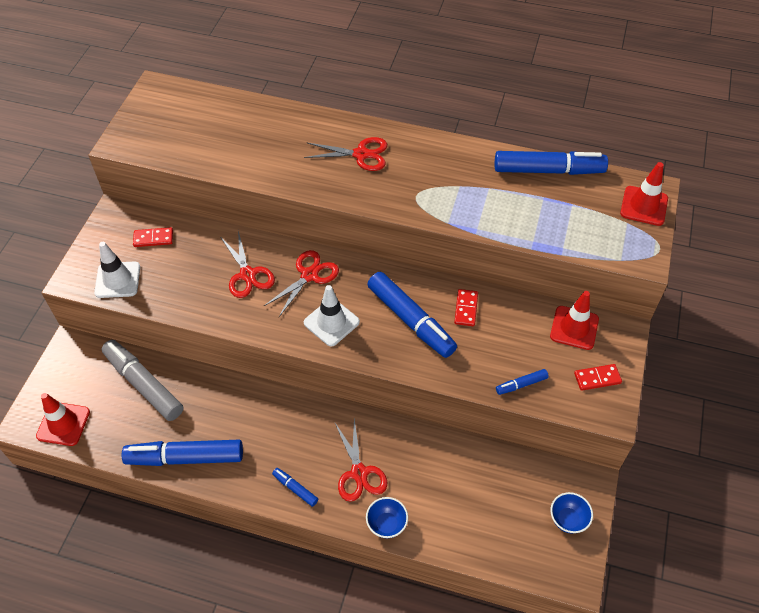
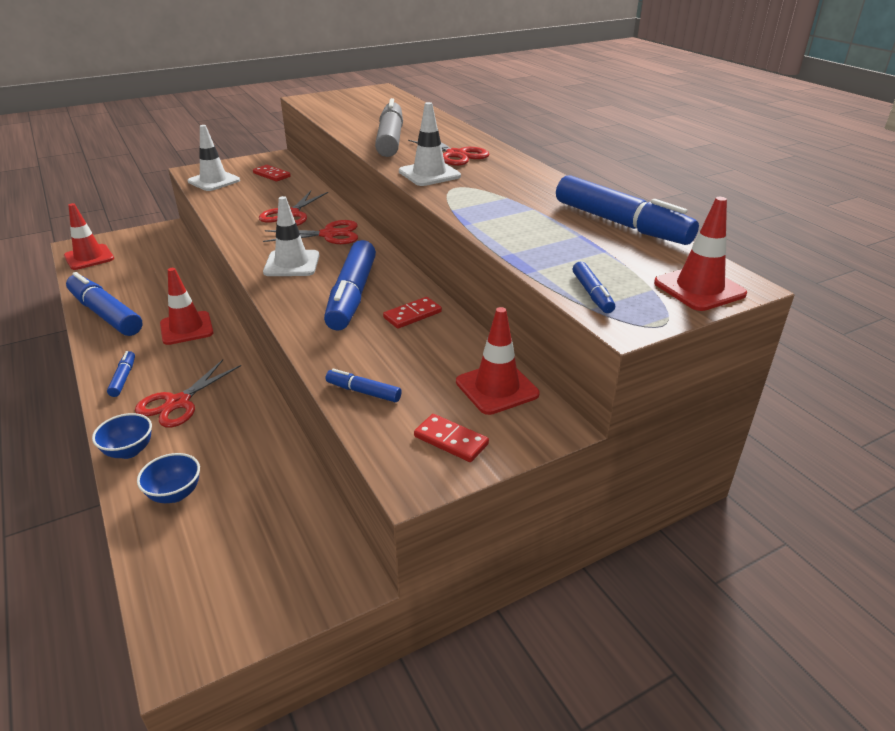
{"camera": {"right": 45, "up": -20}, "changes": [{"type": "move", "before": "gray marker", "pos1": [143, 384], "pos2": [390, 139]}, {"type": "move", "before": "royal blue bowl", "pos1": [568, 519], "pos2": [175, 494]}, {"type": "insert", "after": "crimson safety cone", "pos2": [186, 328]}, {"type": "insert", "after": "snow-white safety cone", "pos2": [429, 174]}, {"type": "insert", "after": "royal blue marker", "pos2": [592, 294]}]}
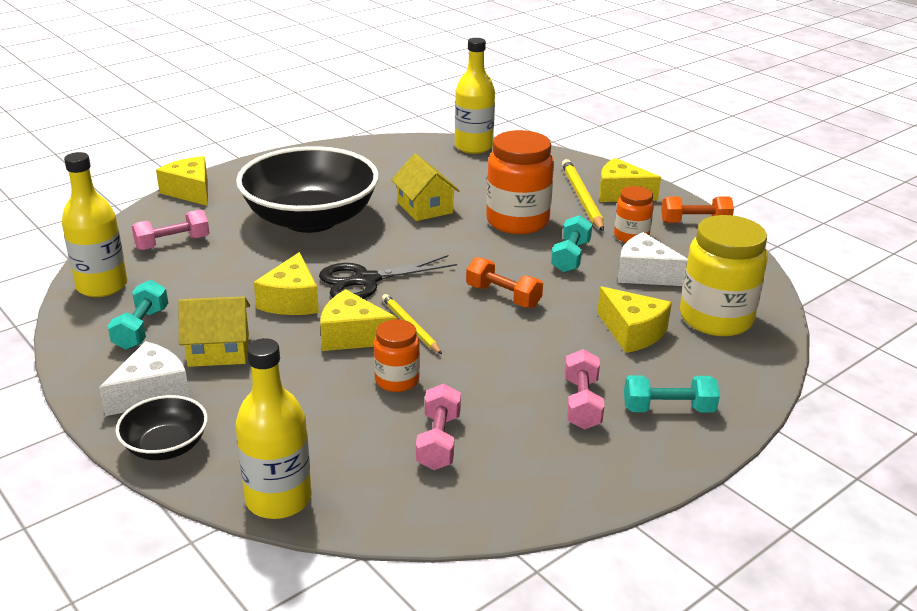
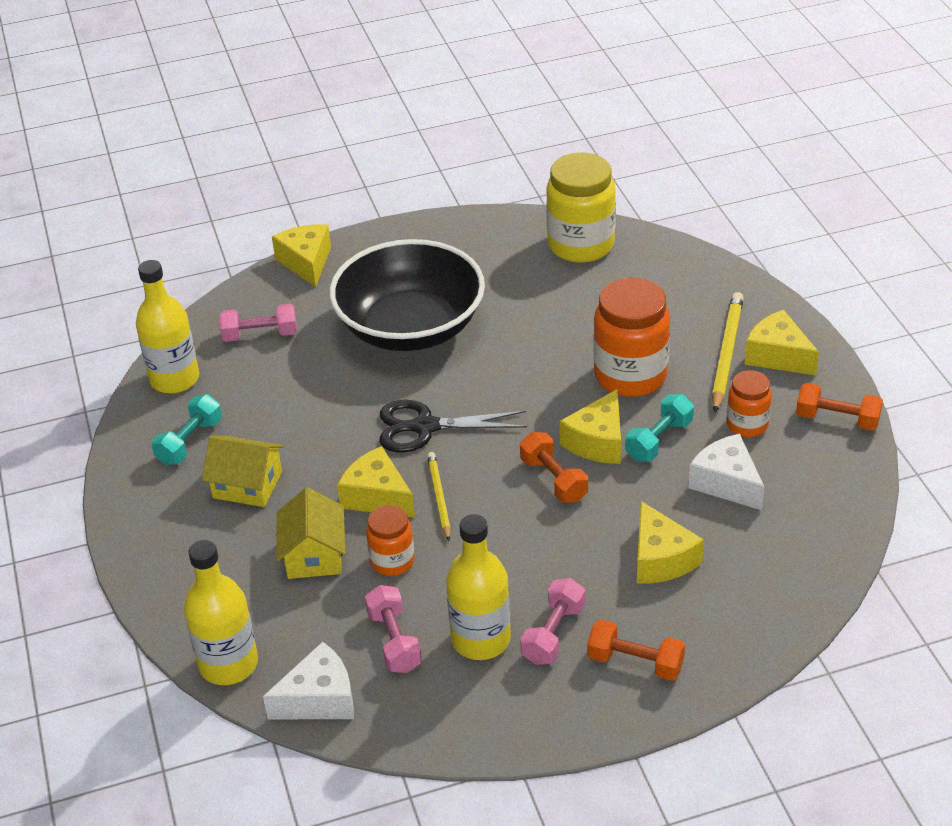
{"camera": {"right": 25, "up": 10}, "changes": [{"type": "move", "before": "snow-white piece of cheese", "pos1": [152, 392], "pos2": [319, 699]}, {"type": "delete", "before": "jet-black bowl", "pos1": [166, 446]}, {"type": "move", "before": "bright yellow piece of cheese", "pos1": [291, 301], "pos2": [597, 442]}, {"type": "move", "before": "bright yellow cottage", "pos1": [425, 208], "pos2": [314, 555]}, {"type": "rotate", "before": "pink hand weight", "pos1": [438, 441], "pos2": [394, 641], "turn": -45}, {"type": "move", "before": "bright yellow drink bottle", "pos1": [473, 147], "pos2": [481, 639]}, {"type": "recolor", "before": "aqua hand weight", "after": "bright orange hand weight", "pos1": [668, 409], "pos2": [635, 662]}, {"type": "move", "before": "bright yellow jam jar", "pos1": [715, 318], "pos2": [581, 245]}]}
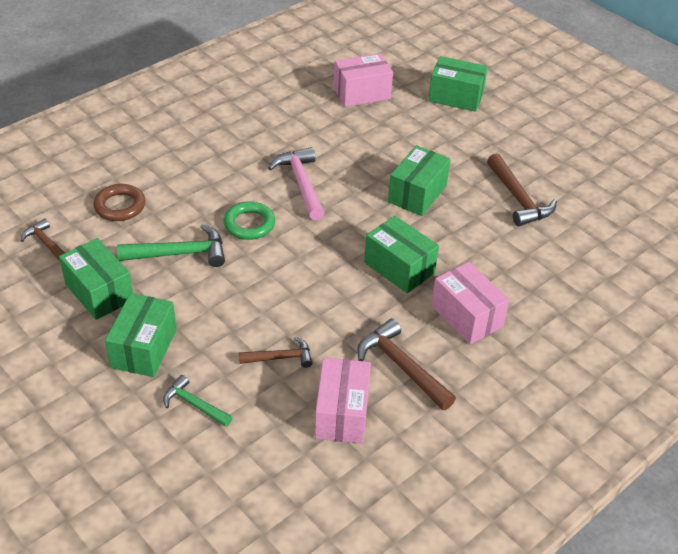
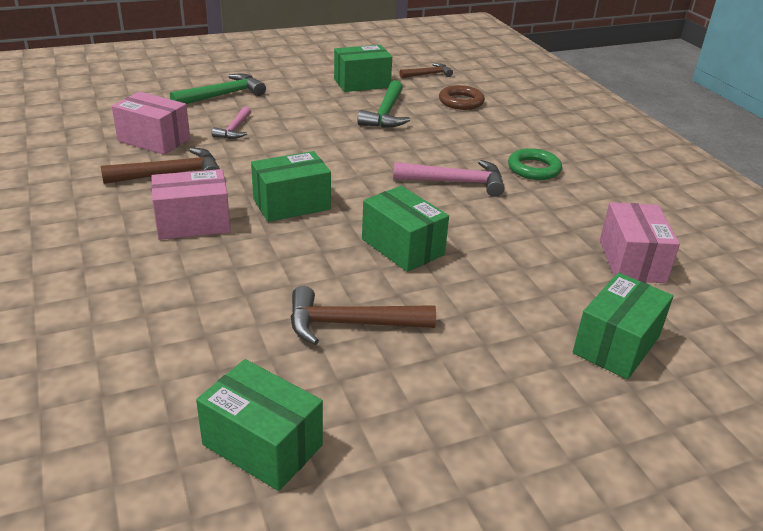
{"camera": {"right": 110, "up": -10}, "changes": [{"type": "move", "before": "emerald package", "pos1": [144, 348], "pos2": [262, 445]}, {"type": "resize", "before": "emerald claw hammer", "pos1": [194, 404], "pos2": [223, 95], "scale": 1.6}, {"type": "move", "before": "emerald torus", "pos1": [249, 224], "pos2": [534, 169]}, {"type": "recolor", "before": "dark brown claw hammer", "after": "pink claw hammer", "pos1": [280, 357], "pos2": [234, 129]}]}
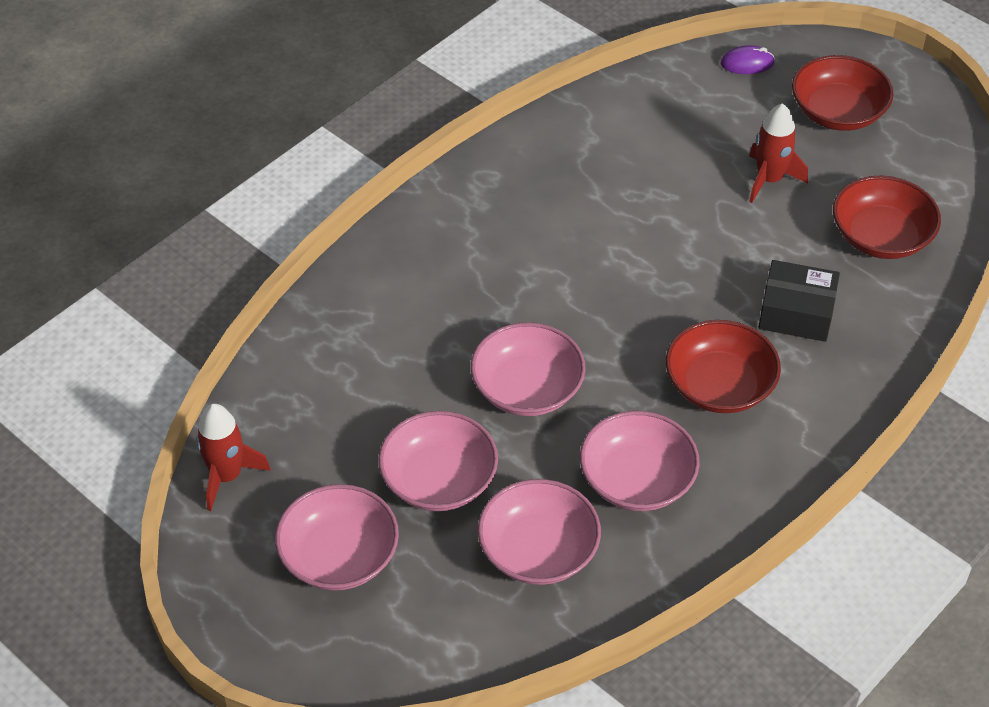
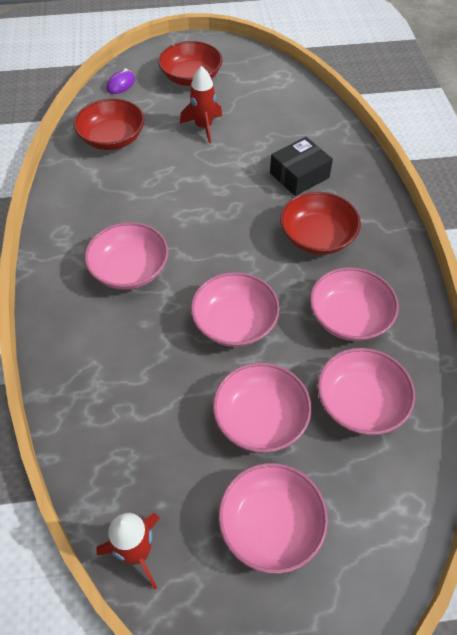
{"camera": {"right": -50, "up": 5}, "changes": [{"type": "move", "before": "crimson bowl", "pos1": [881, 236], "pos2": [112, 138]}, {"type": "insert", "after": "pink bowl", "pos2": [130, 269]}]}
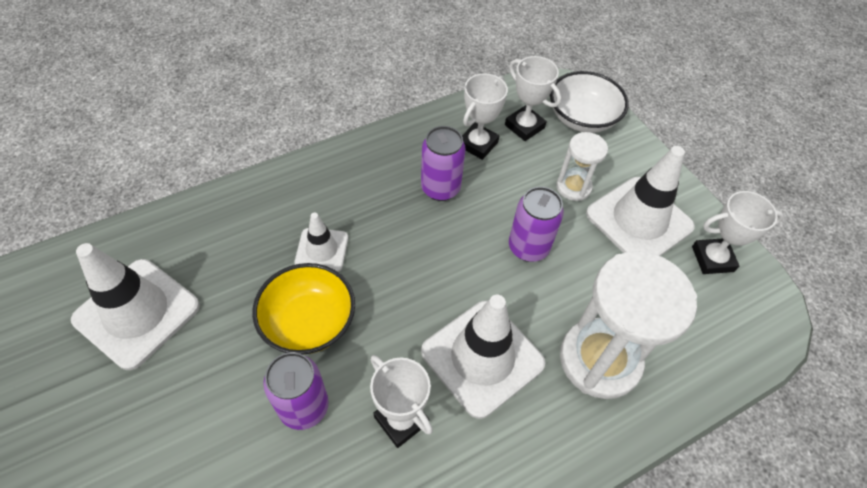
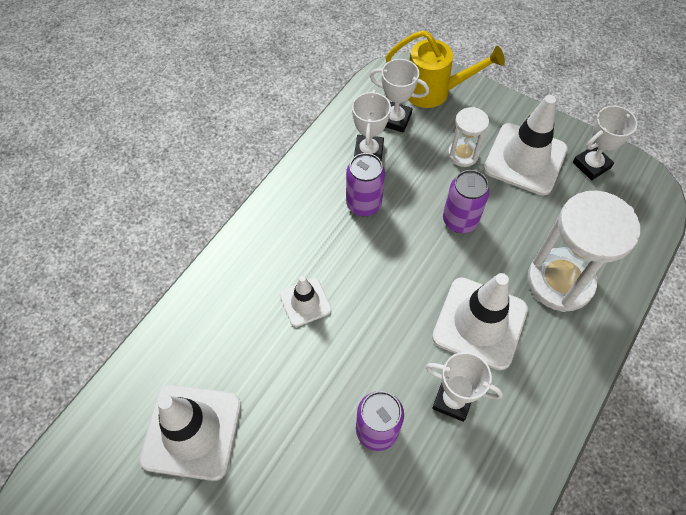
{"camera": {"right": -25, "up": 5}, "changes": [{"type": "delete", "before": "bright yellow bowl", "pos1": [309, 322]}, {"type": "replace", "before": "snow-white bowl", "after": "bright yellow sprinkling can", "pos1": [582, 118], "pos2": [434, 92]}]}
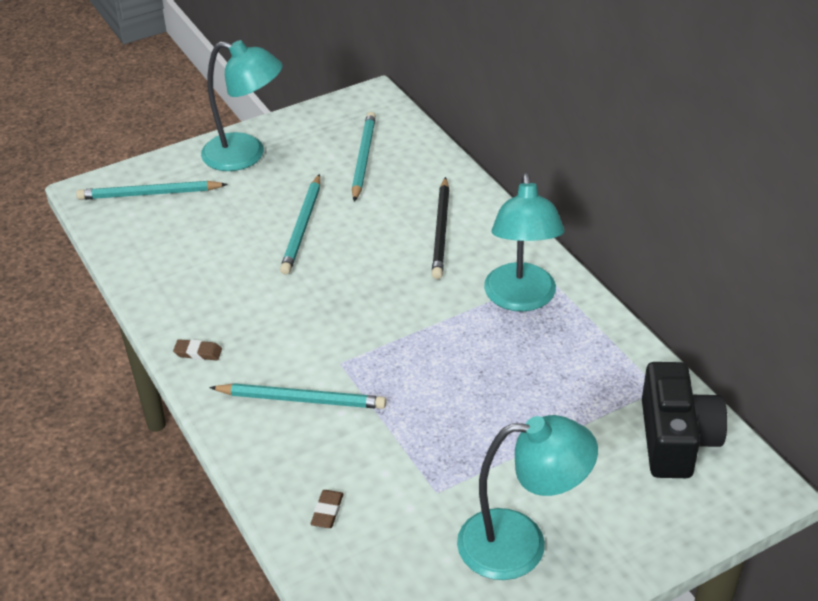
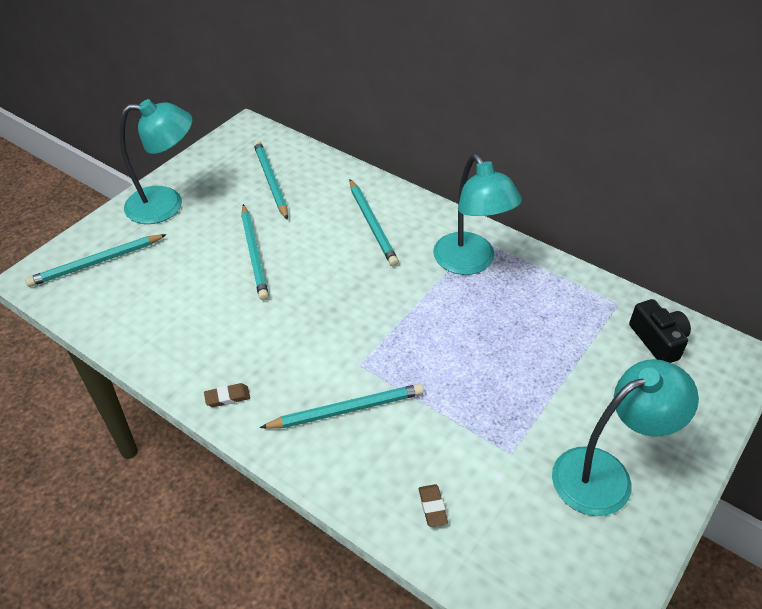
{"camera": {"right": -25, "up": 5}, "changes": [{"type": "recolor", "before": "jet-black lead pencil", "after": "aqua lead pencil", "pos1": [441, 231], "pos2": [372, 224]}, {"type": "resize", "before": "jet-black photo camera", "pos1": [676, 439], "pos2": [658, 340], "scale": 0.66}]}
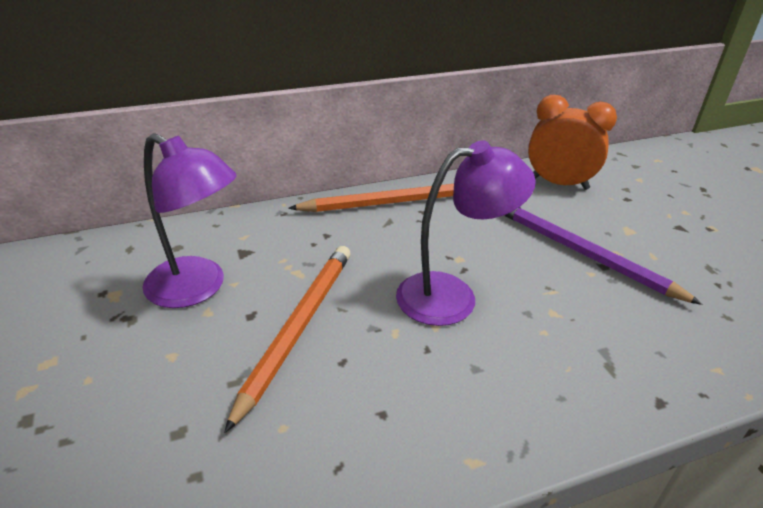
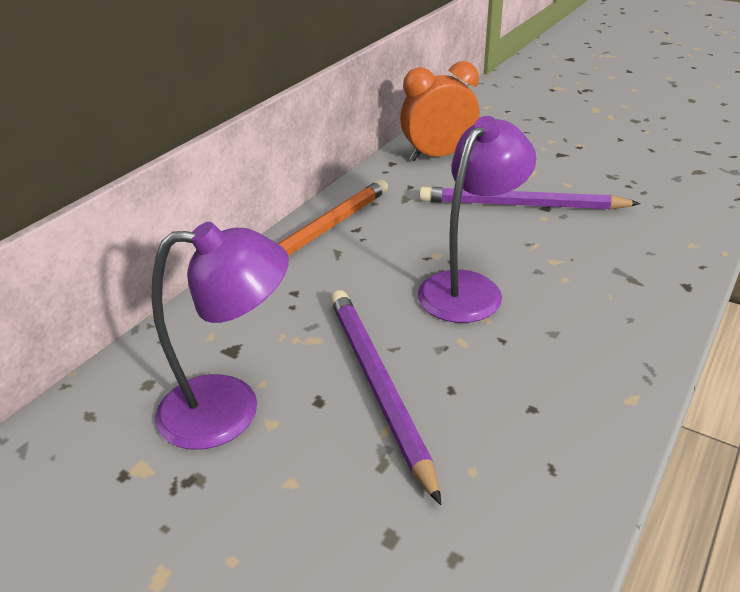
{"camera": {"right": -35, "up": 0}, "changes": [{"type": "recolor", "before": "bright orange lead pencil", "after": "violet lead pencil", "pos1": [297, 328], "pos2": [377, 386]}]}
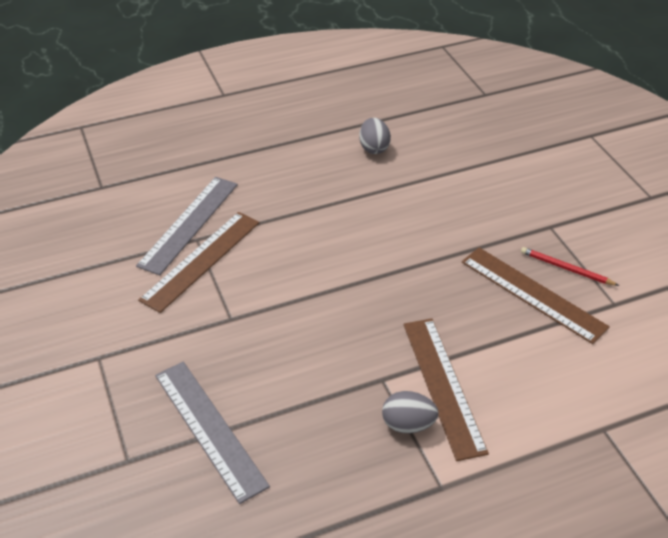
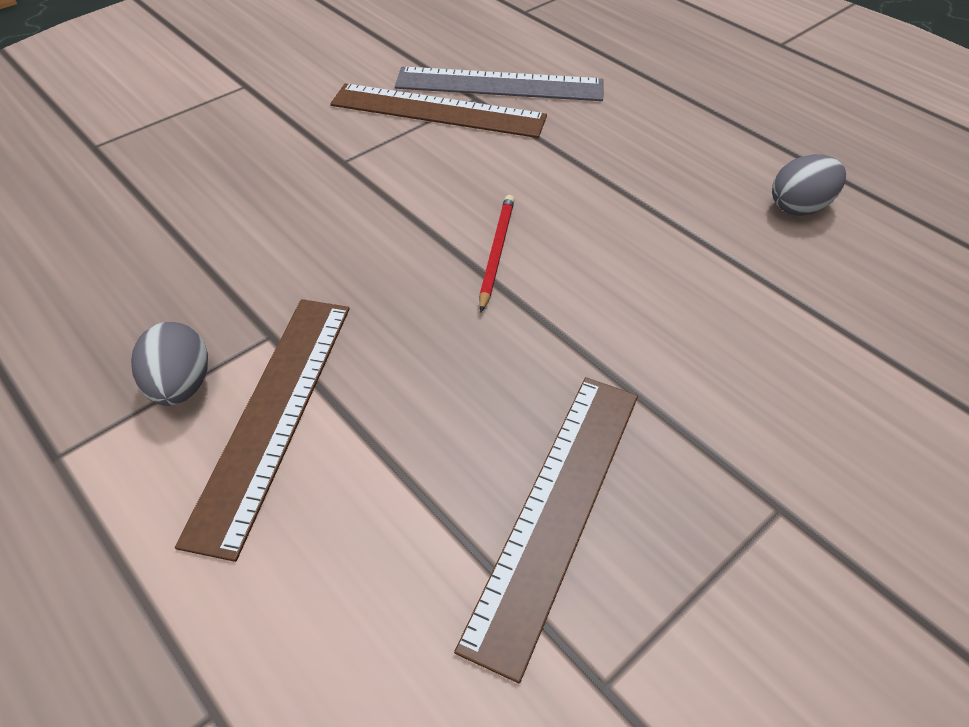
{"camera": {"right": 70, "up": 5}, "changes": [{"type": "delete", "before": "gray straightedge", "pos1": [209, 429]}, {"type": "rotate", "before": "dark brown straightedge", "pos1": [443, 385], "pos2": [274, 415], "turn": -45}, {"type": "move", "before": "crimson lead pencil", "pos1": [566, 268], "pos2": [496, 252]}]}
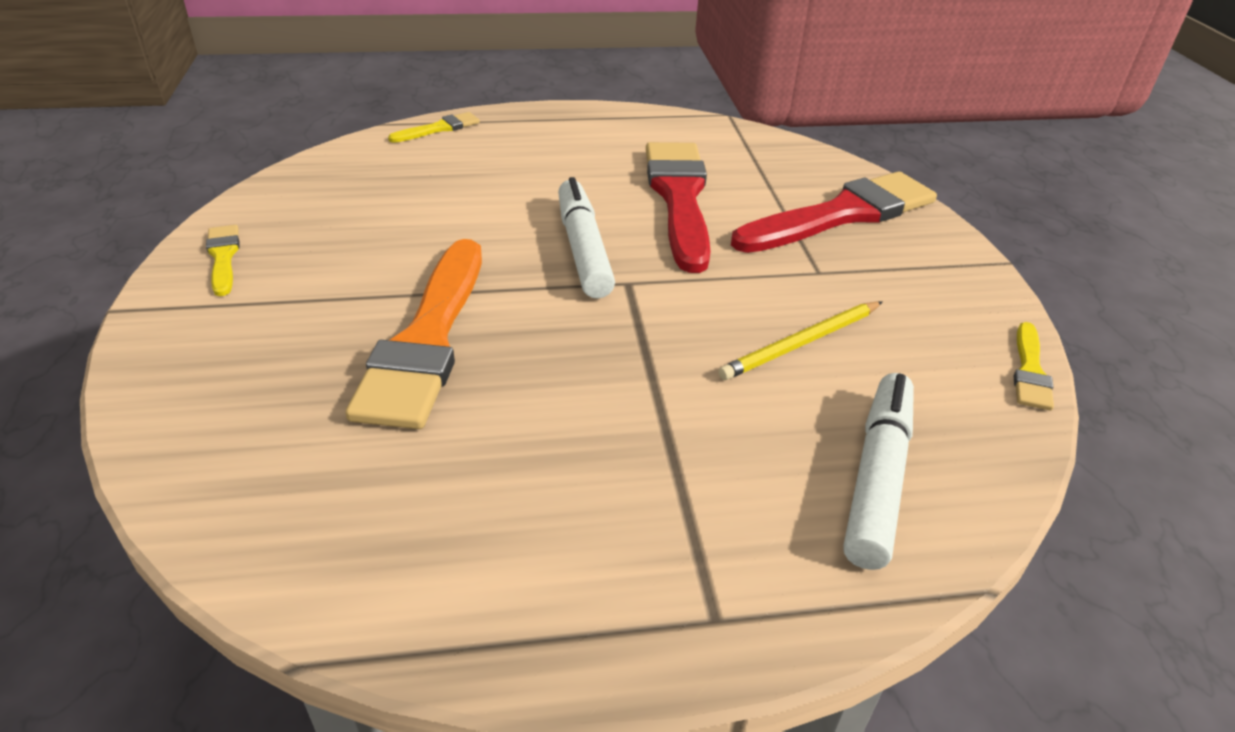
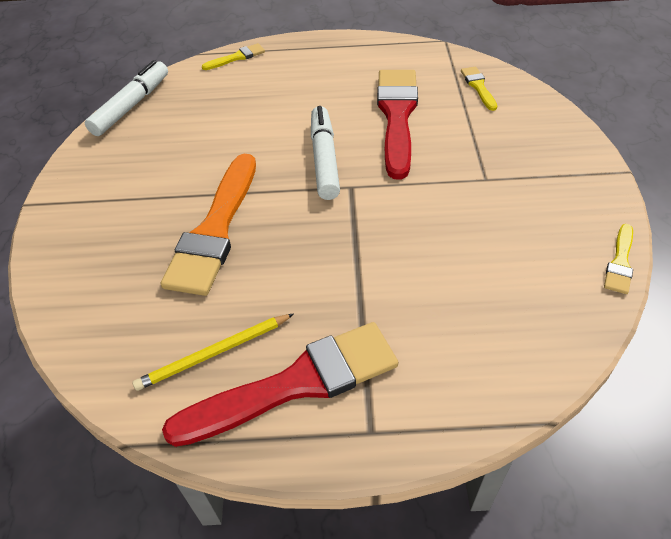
{"camera": {"right": 10, "up": 10}, "changes": [{"type": "move", "before": "bright yellow paint brush", "pos1": [223, 257], "pos2": [478, 87]}, {"type": "move", "before": "bright yellow lead pencil", "pos1": [801, 343], "pos2": [214, 353]}, {"type": "move", "before": "crimson paint brush", "pos1": [842, 215], "pos2": [296, 384]}, {"type": "move", "before": "snow-white marker", "pos1": [877, 477], "pos2": [132, 105]}]}
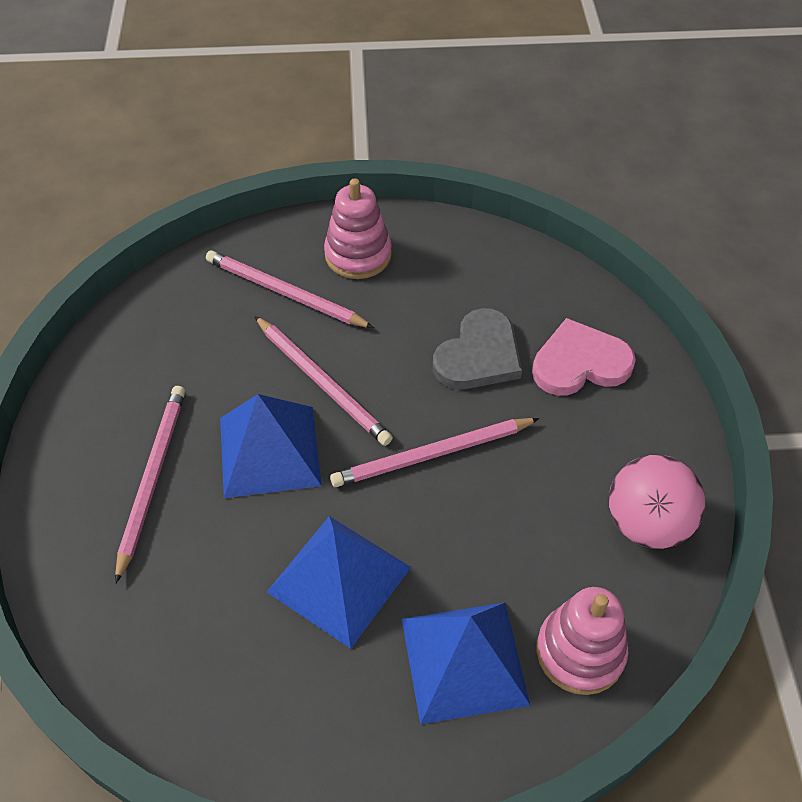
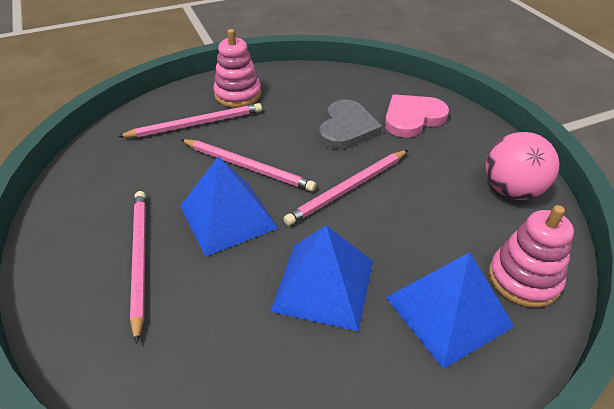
{"camera": {"right": -20, "up": -10}, "changes": [{"type": "rotate", "before": "pink lead pencil", "pos1": [284, 293], "pos2": [196, 124], "turn": 150}]}
